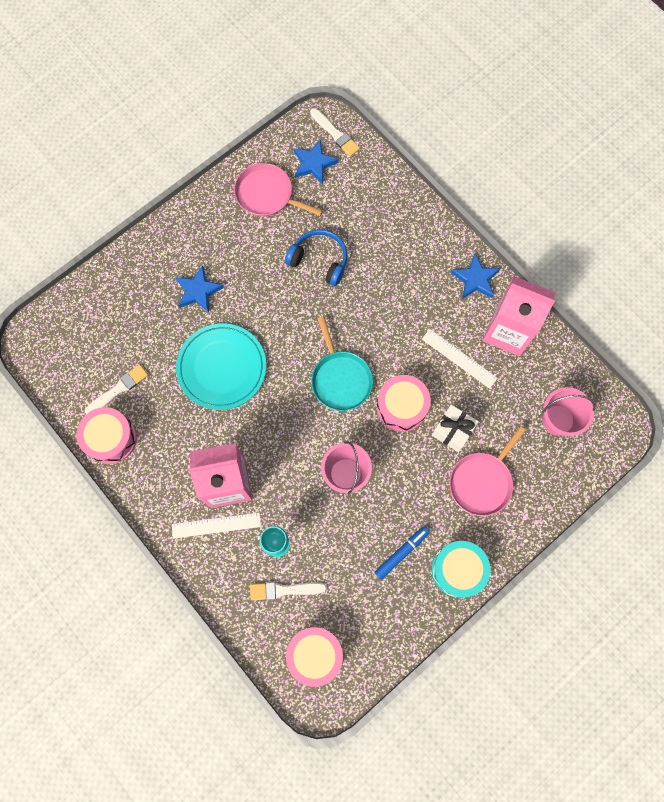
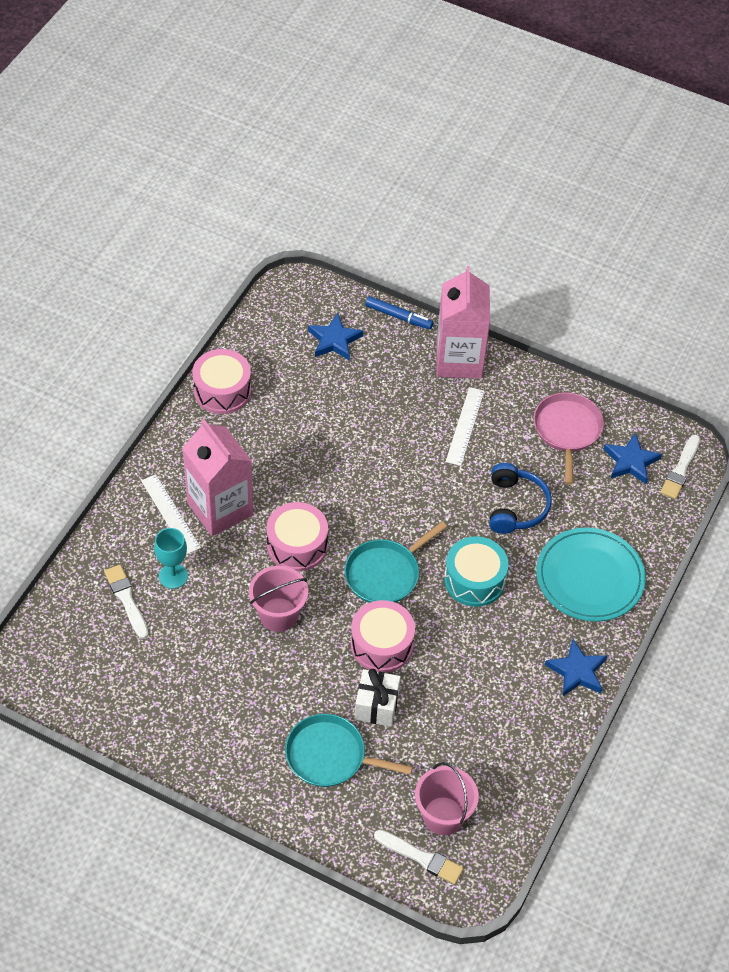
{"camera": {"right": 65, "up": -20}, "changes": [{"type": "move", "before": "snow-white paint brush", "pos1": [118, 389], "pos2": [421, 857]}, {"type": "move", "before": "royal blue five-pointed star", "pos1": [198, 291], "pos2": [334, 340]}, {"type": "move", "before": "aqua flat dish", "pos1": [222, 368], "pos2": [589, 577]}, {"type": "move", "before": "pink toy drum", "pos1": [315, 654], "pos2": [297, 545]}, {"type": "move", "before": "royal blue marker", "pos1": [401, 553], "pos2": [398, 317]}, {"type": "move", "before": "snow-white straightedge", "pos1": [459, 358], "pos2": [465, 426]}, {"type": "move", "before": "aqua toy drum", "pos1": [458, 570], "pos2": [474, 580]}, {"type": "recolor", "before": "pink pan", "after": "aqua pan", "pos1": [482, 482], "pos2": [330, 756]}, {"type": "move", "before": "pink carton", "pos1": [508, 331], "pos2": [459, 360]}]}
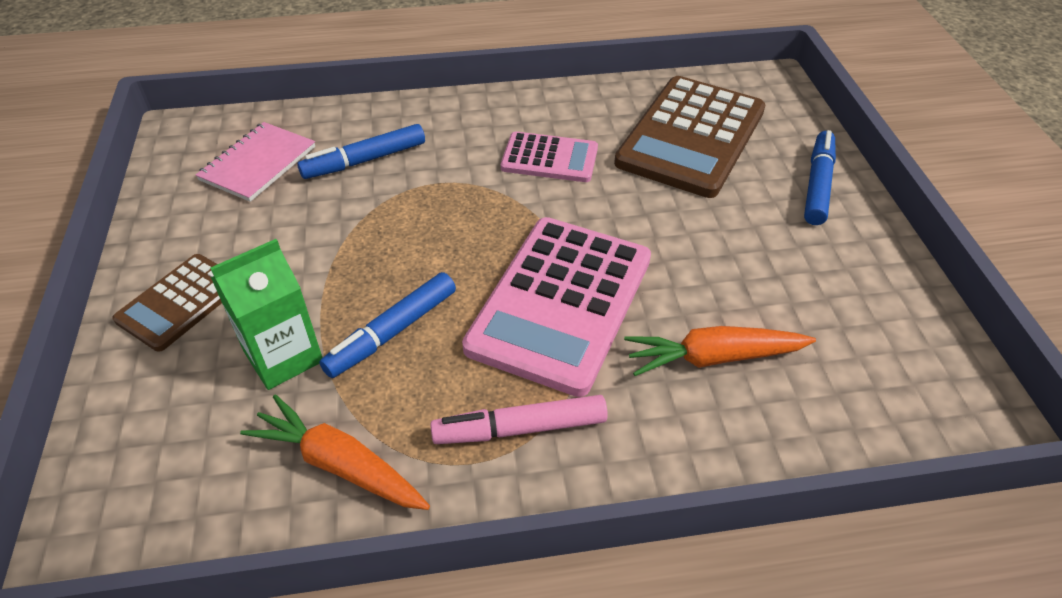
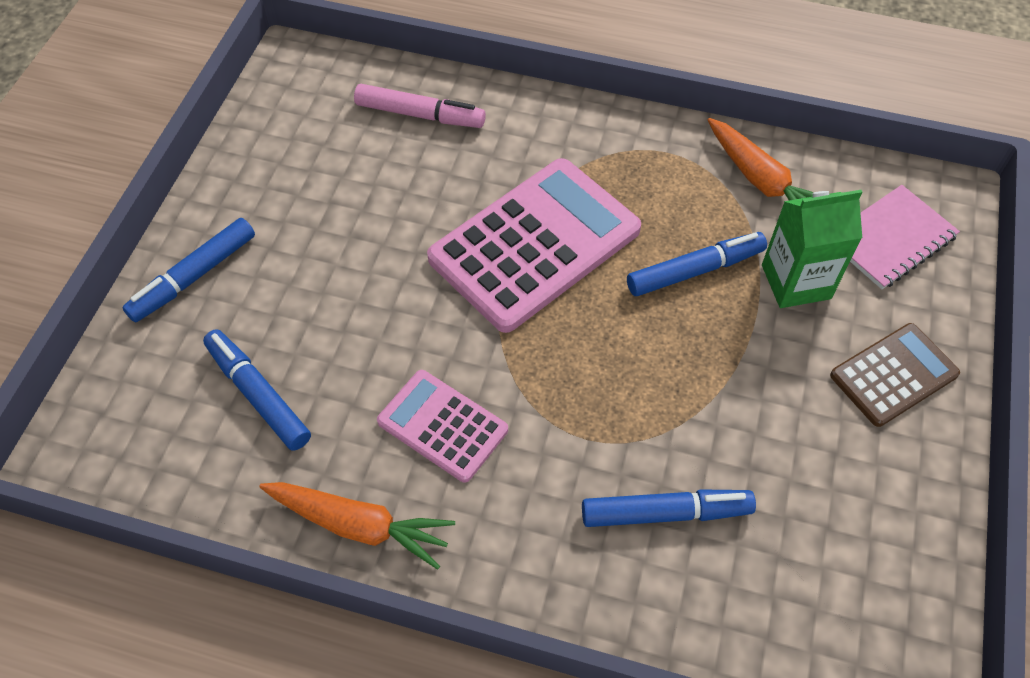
{"camera": {"right": -155, "up": 10}, "changes": [{"type": "move", "before": "pink notepad", "pos1": [258, 163], "pos2": [890, 239]}, {"type": "move", "before": "pink marker", "pos1": [520, 428], "pos2": [420, 115]}, {"type": "replace", "before": "dark brown adding machine", "after": "royal blue marker", "pos1": [691, 137], "pos2": [258, 394]}, {"type": "move", "before": "bright orange root vegetable", "pos1": [713, 358], "pos2": [359, 525]}]}
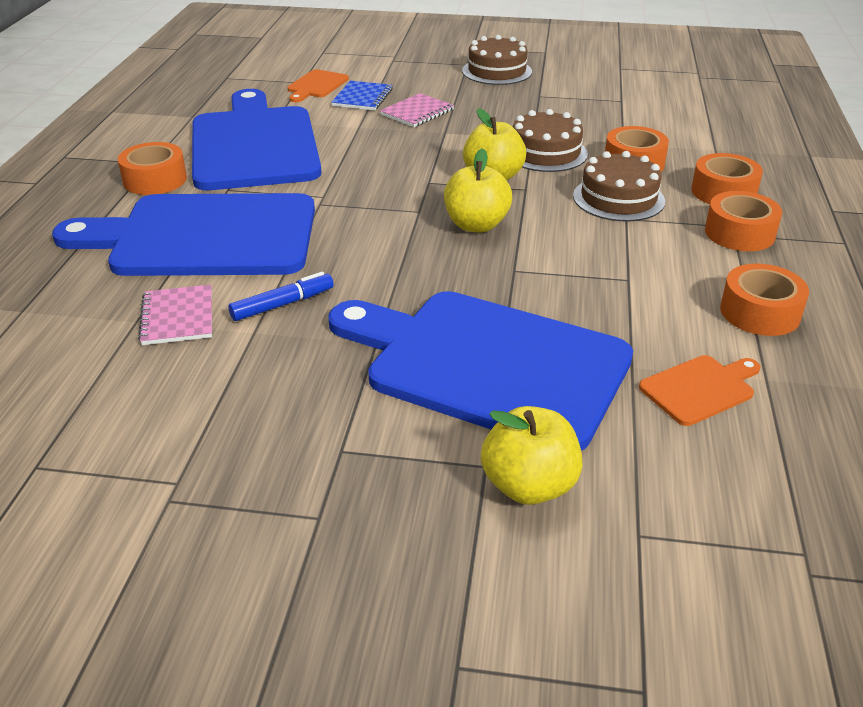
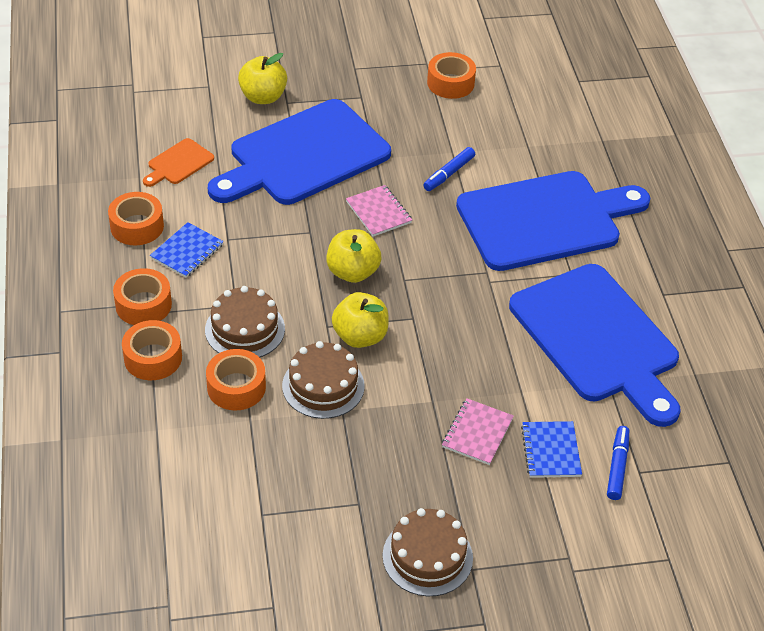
{"camera": {"right": 160, "up": 10}, "changes": [{"type": "move", "before": "bright orange sticky tape", "pos1": [155, 180], "pos2": [450, 83]}, {"type": "move", "before": "pink notepad", "pos1": [178, 317], "pos2": [378, 212]}, {"type": "replace", "before": "bright orange chopping board", "after": "royal blue marker", "pos1": [316, 85], "pos2": [617, 467]}, {"type": "rotate", "before": "royal blue chopping board", "pos1": [488, 365], "pos2": [304, 156], "turn": 135}, {"type": "insert", "after": "royal blue notepad", "pos2": [187, 251]}]}
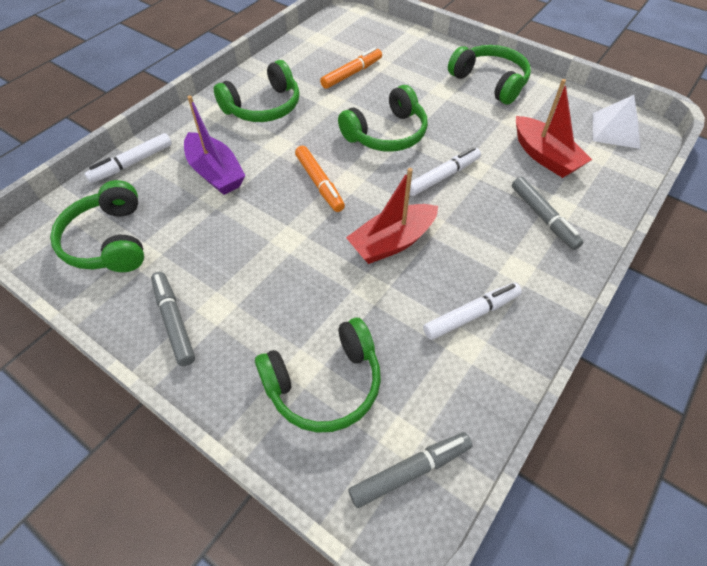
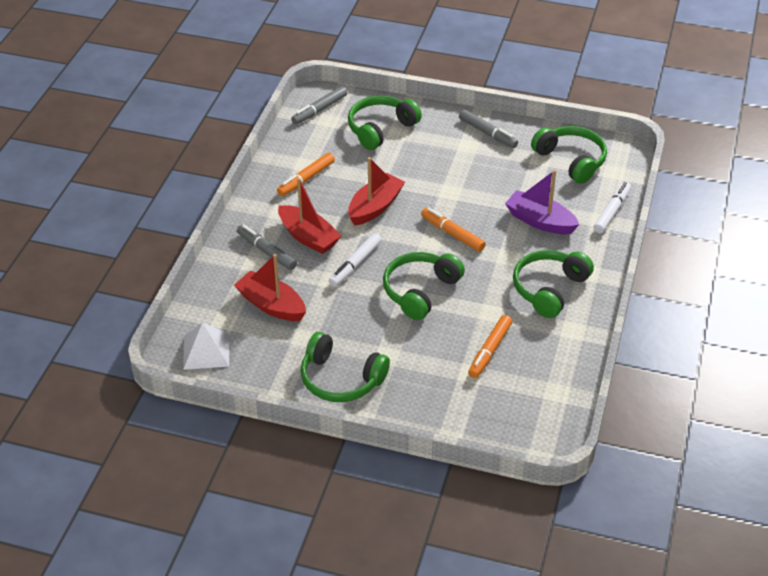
{"camera": {"right": 160, "up": -10}, "changes": [{"type": "recolor", "before": "snow-white marker", "after": "bright orange marker", "pos1": [471, 315], "pos2": [306, 179]}, {"type": "insert", "after": "crimson toy boat", "pos2": [308, 237]}]}
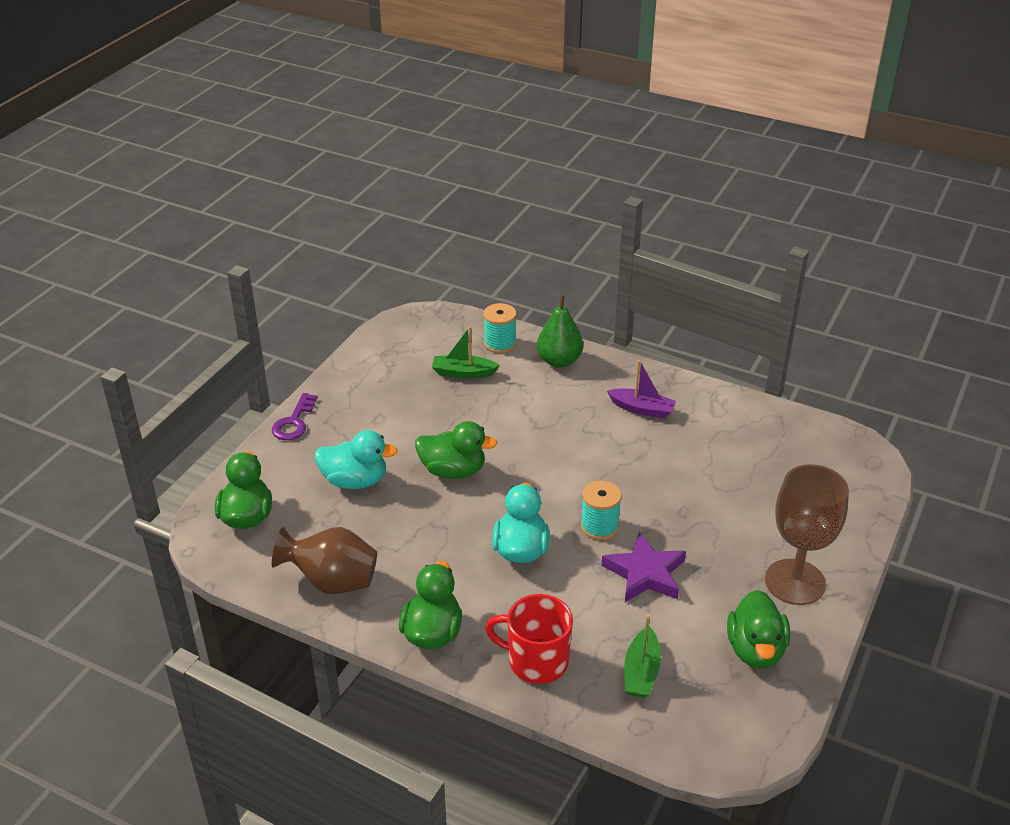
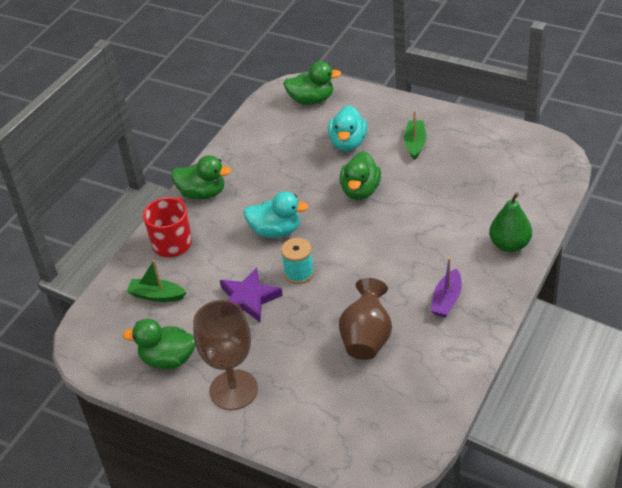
{"camera": {"right": 95, "up": 5}, "changes": [{"type": "delete", "before": "violet door key", "pos1": [294, 422]}, {"type": "move", "before": "dark brown vase", "pos1": [332, 582], "pos2": [367, 339]}, {"type": "move", "before": "emerald toy boat", "pos1": [463, 373], "pos2": [415, 144]}, {"type": "delete", "before": "aqua reel of thread", "pos1": [500, 344]}]}
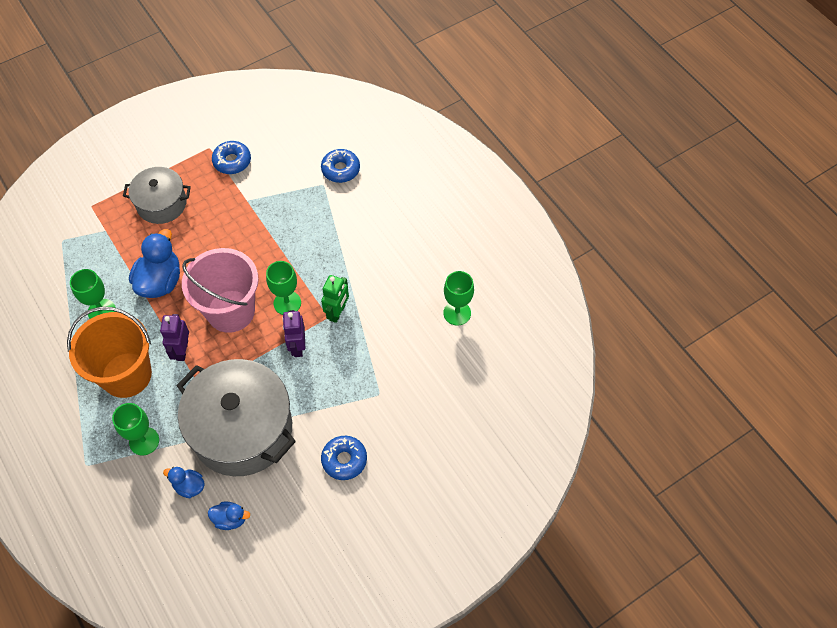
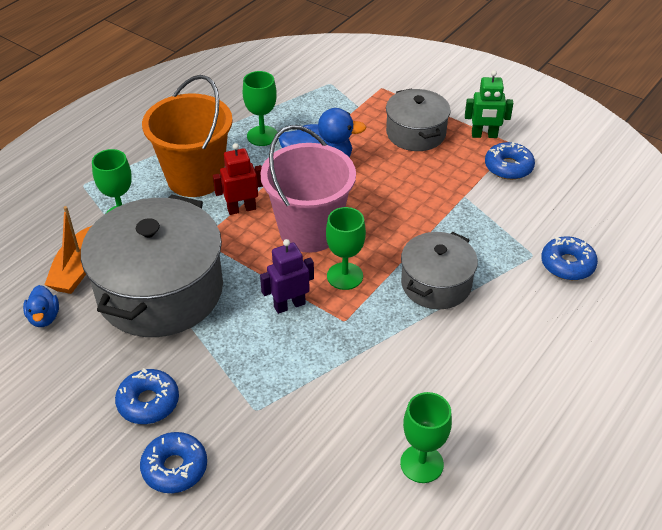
{"camera": {"right": 70, "up": -15}, "changes": [{"type": "recolor", "before": "violet robot", "after": "crimson robot", "pos1": [182, 350], "pos2": [241, 209]}, {"type": "replace", "before": "royal blue toy duck", "after": "bright orange toy boat", "pos1": [189, 486], "pos2": [77, 269]}, {"type": "move", "before": "emerald robot", "pos1": [337, 312], "pos2": [484, 135]}, {"type": "insert", "after": "royal blue doughnut", "pos2": [175, 468]}, {"type": "insert", "after": "gray stockpot", "pos2": [436, 284]}]}
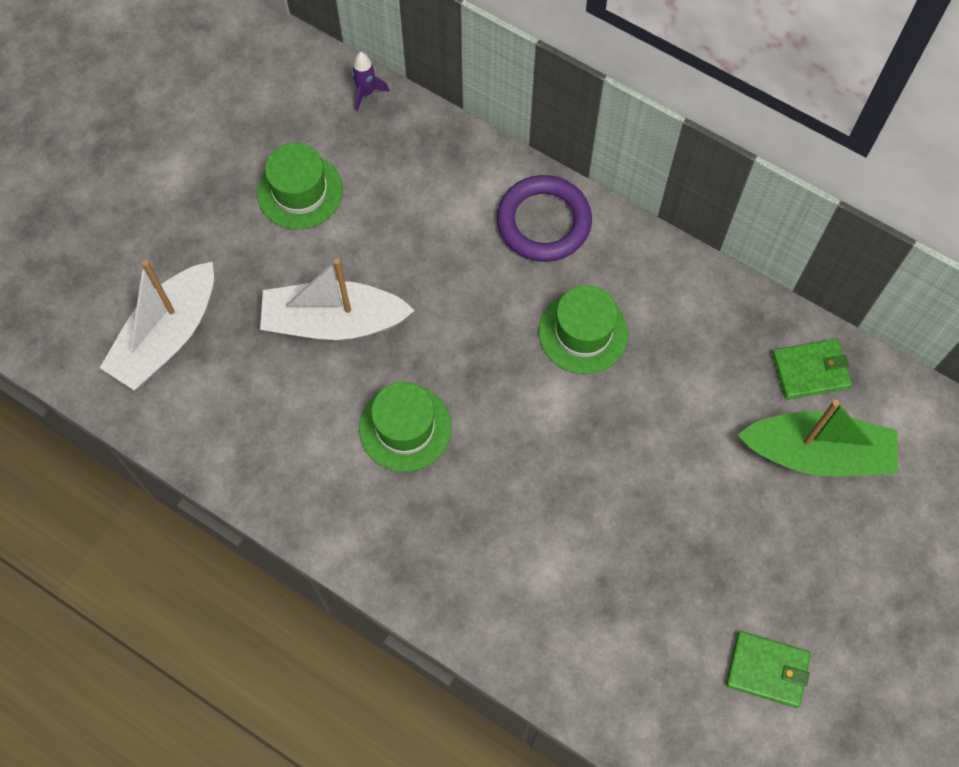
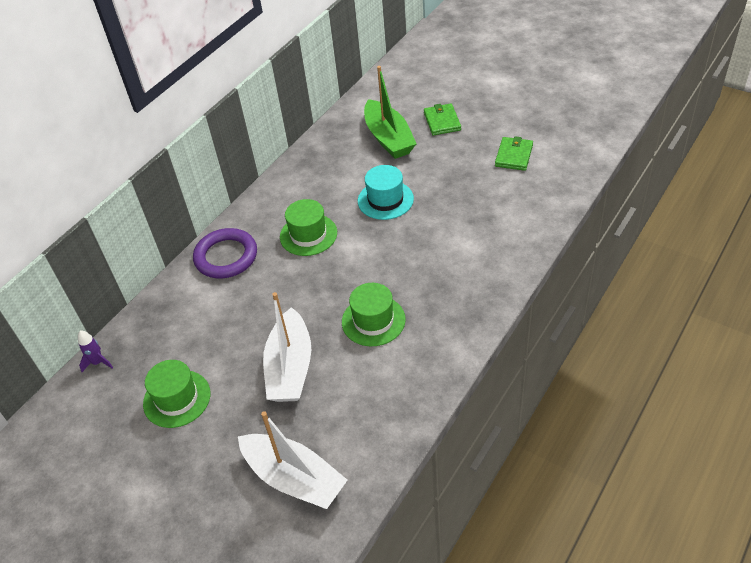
{"camera": {"right": -85, "up": -20}, "changes": [{"type": "rotate", "before": "emerald toy boat", "pos1": [816, 453], "pos2": [388, 138], "turn": 150}, {"type": "move", "before": "emerald card wallet", "pos1": [810, 370], "pos2": [442, 121]}, {"type": "insert", "after": "aqua tall hat", "pos2": [385, 200]}]}
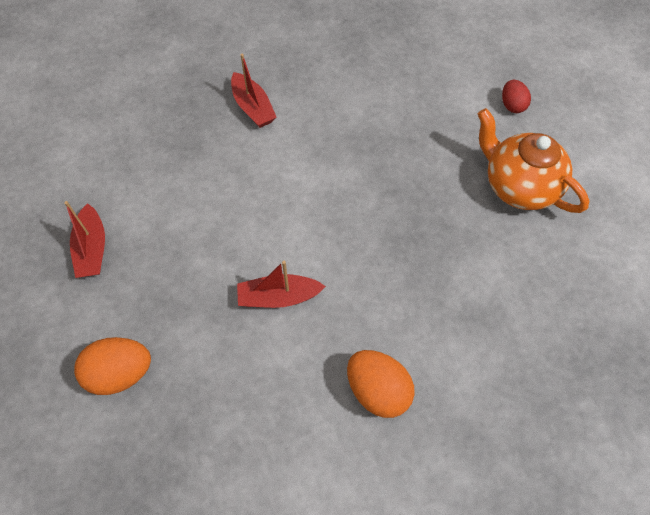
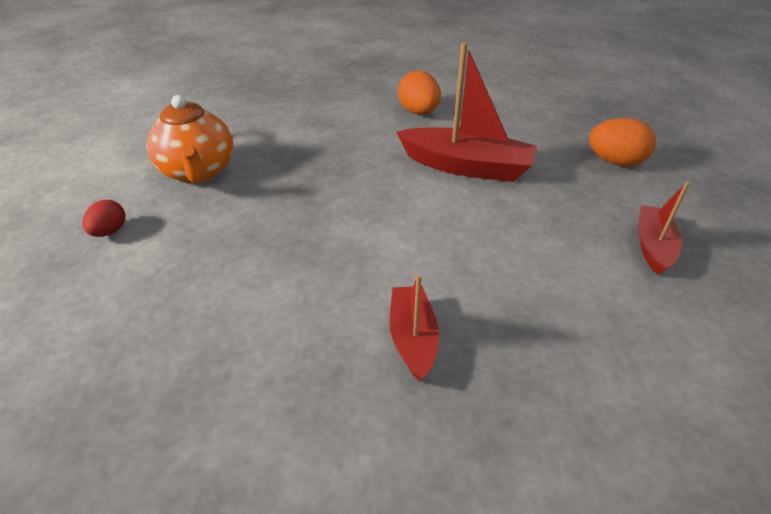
{"camera": {"right": -155, "up": -20}, "changes": [{"type": "resize", "before": "crimson toy boat", "pos1": [278, 297], "pos2": [466, 166], "scale": 1.73}]}
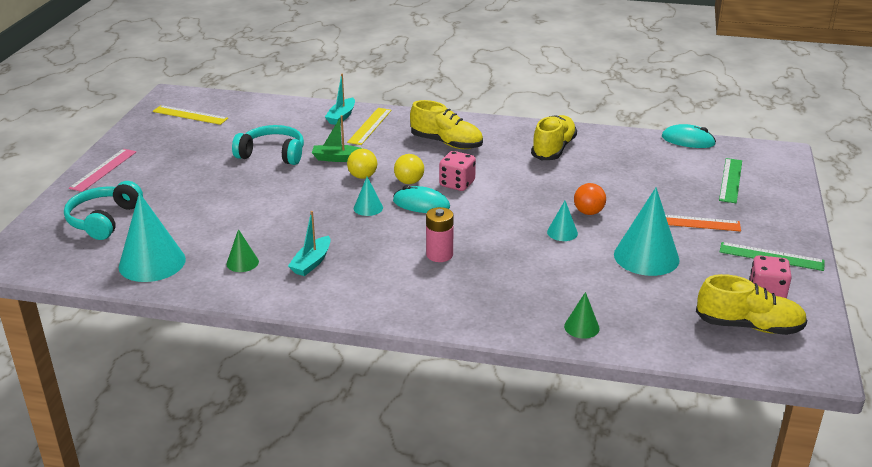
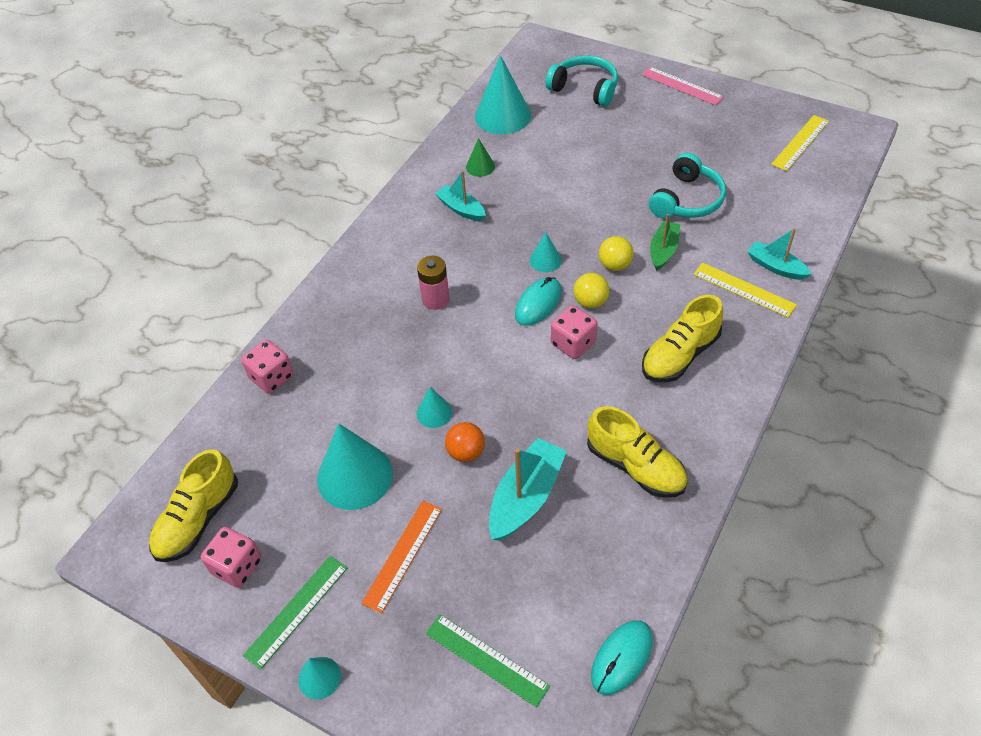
{"camera": {"right": 110, "up": 20}, "changes": [{"type": "replace", "before": "emerald solid cone", "after": "pink die", "pos1": [581, 327], "pos2": [272, 377]}, {"type": "insert", "after": "aqua solid cone", "pos2": [319, 677]}, {"type": "insert", "after": "aqua toy boat", "pos2": [526, 497]}]}
